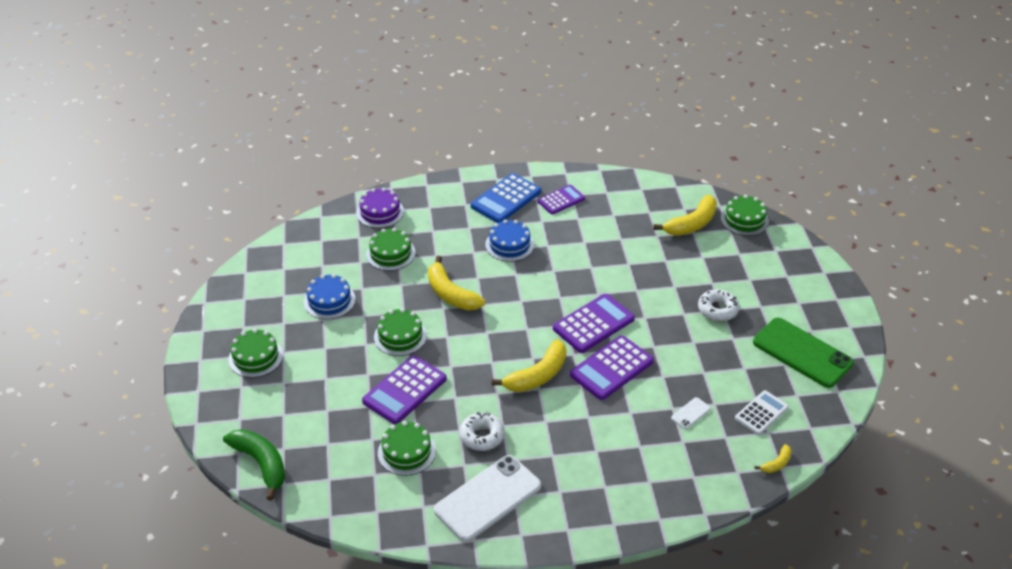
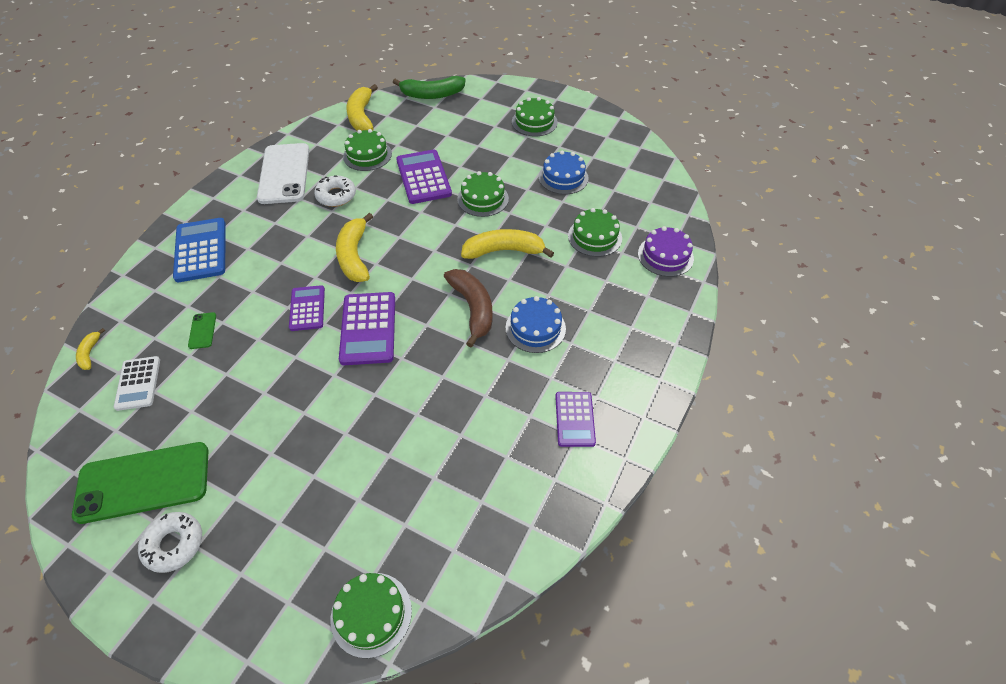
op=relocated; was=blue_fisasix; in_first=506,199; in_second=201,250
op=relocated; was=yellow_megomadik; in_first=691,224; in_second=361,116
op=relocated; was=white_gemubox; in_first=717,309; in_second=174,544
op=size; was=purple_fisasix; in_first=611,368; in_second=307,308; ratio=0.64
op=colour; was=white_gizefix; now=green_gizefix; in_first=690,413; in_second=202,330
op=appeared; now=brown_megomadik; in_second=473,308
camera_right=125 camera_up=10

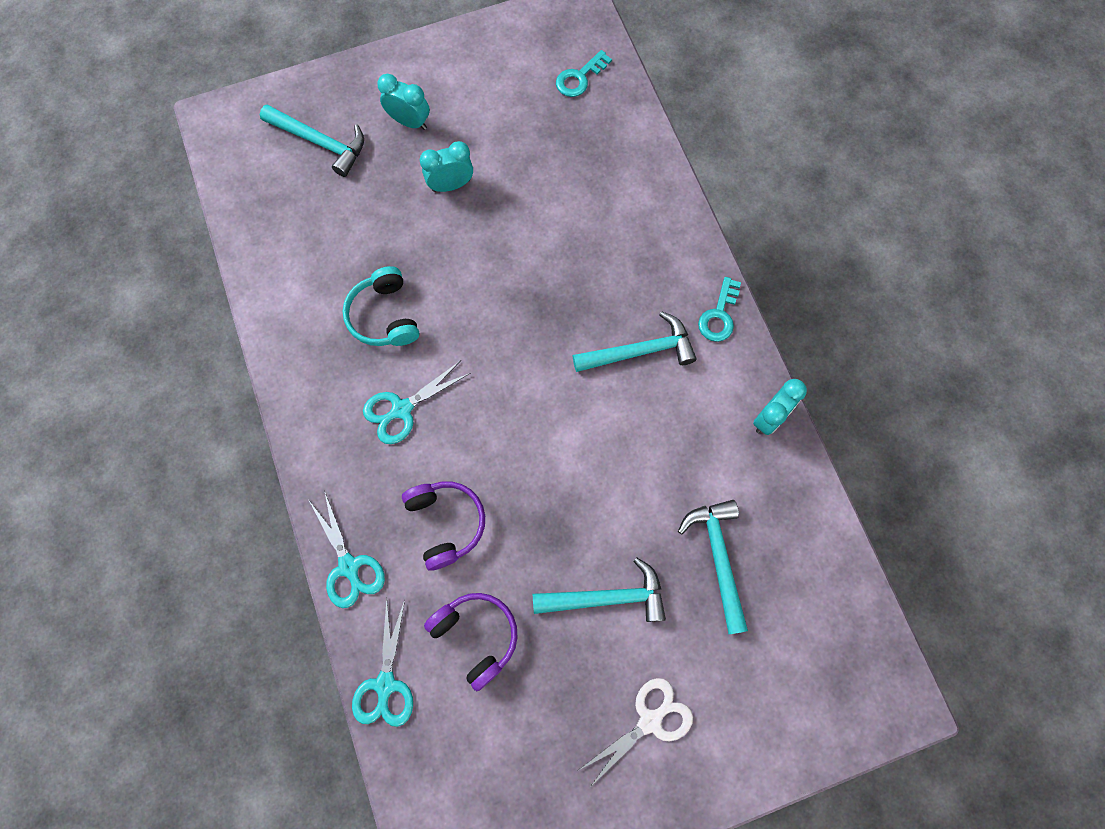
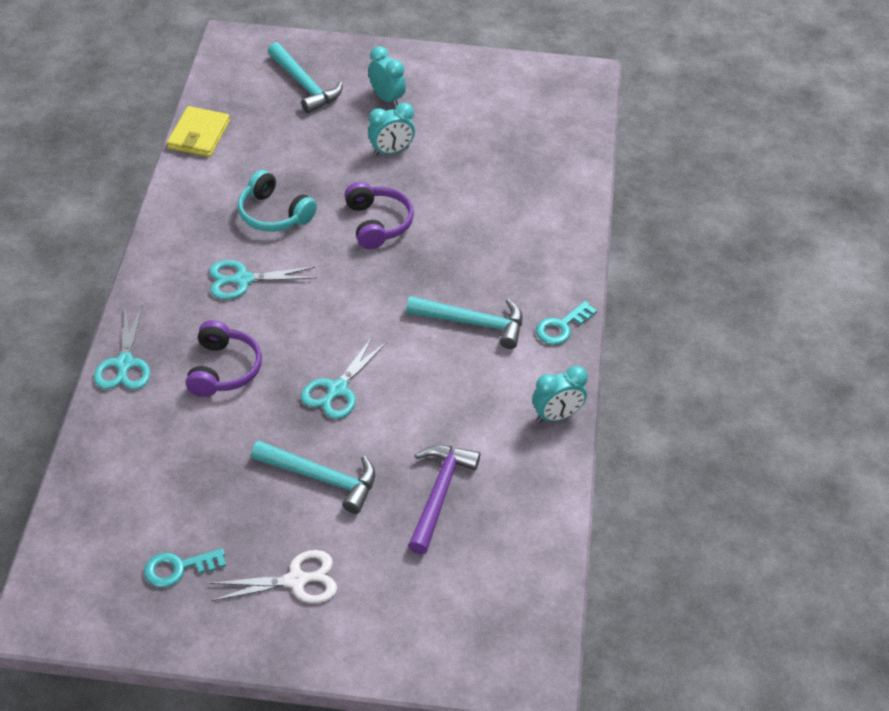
op=relocated; was=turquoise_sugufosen; in_first=579,78; in_second=178,568
op=spun; was=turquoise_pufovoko; in_first=451,185; in_second=391,151; clockwise=150
op=spun; was=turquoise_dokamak; in_first=384,316; in_second=273,214; clockwise=-60
op=colour; was=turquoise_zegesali; now=purple_zegesali; in_first=718,558; in_second=439,494
op=relocated; was=purple_dokamak; in_first=476,636; in_second=378,223
op=relocated; was=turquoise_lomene; in_first=385,684; in_second=337,389
op=appeared; now=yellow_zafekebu; in_second=199,135
camera_right=25 camera_up=-25

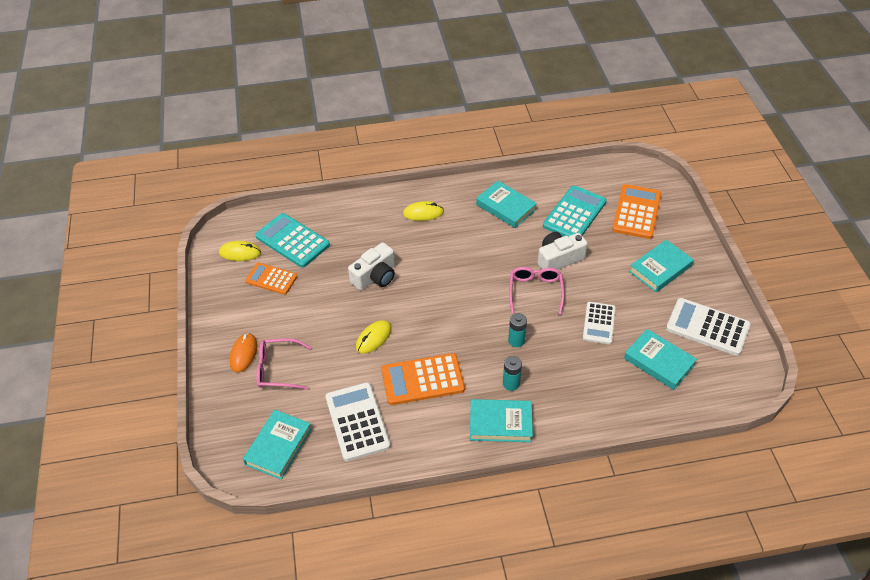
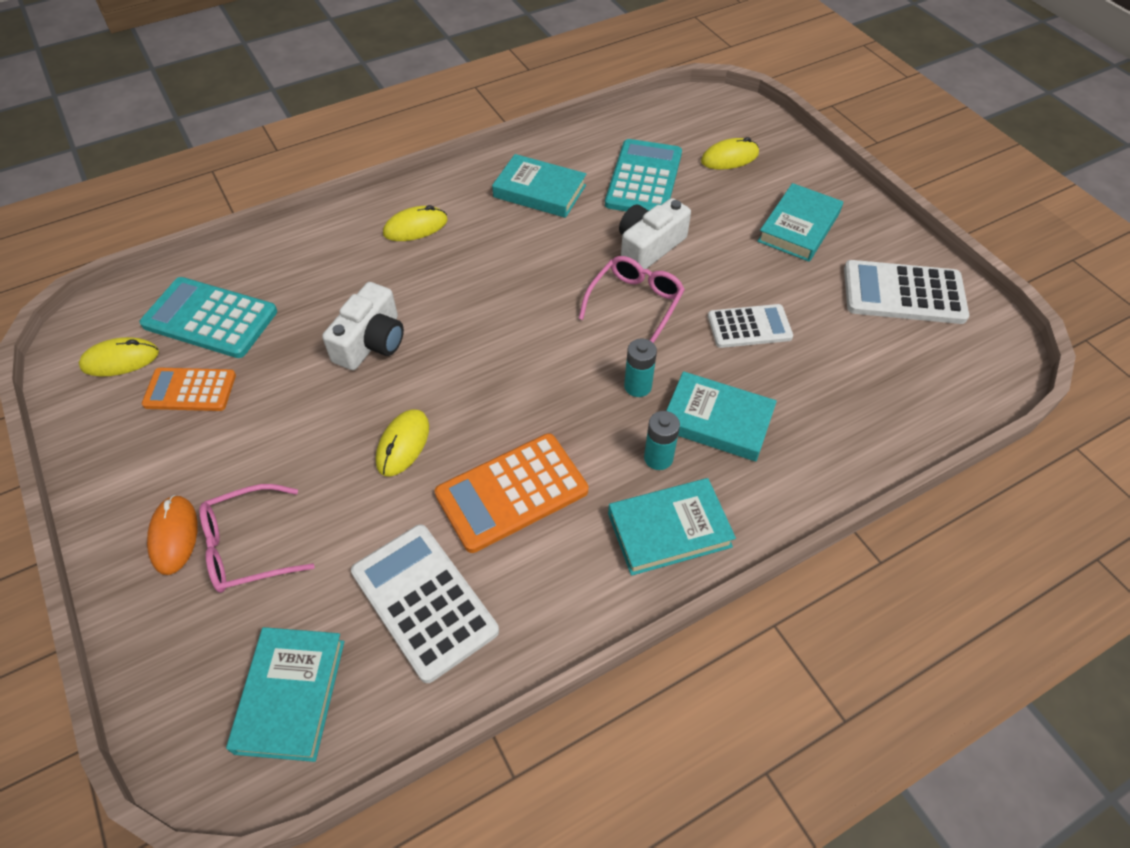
op=exchanged; was=orange_fisasix; now=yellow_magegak; in_first=636,212; in_second=729,158
op=spun; was=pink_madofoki; in_first=535,291; in_second=635,303; clockwise=45
op=spun; was=white_fisasix; in_first=599,323; in_second=749,327; clockwise=-90
op=relocated; was=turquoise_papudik; in_first=659,362; in_second=717,421
camera_right=-20 camera_up=5

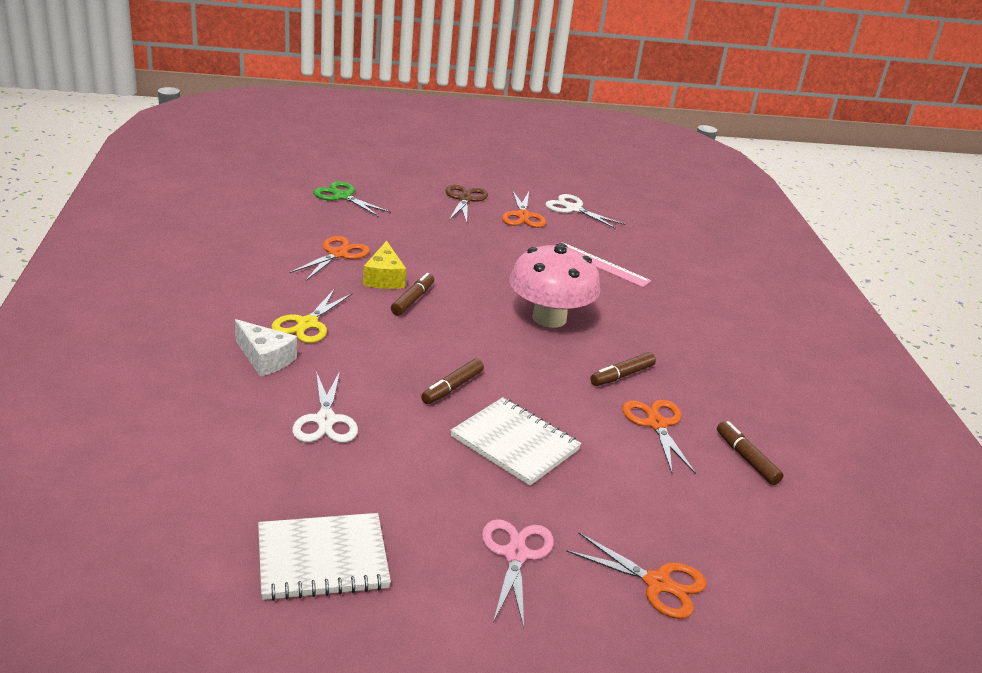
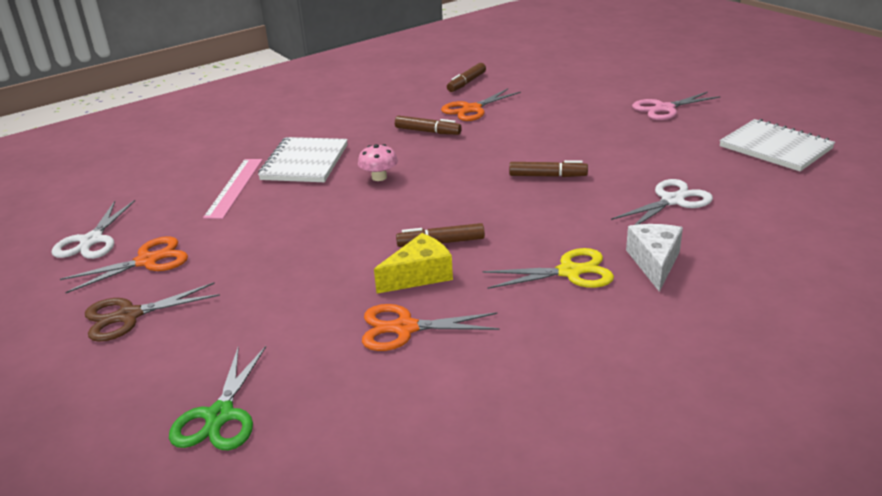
op=size; was=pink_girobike; in_first=549,318; in_second=379,177; ratio=0.43
op=relocated; was=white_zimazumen; in_first=515,443; in_second=304,162
op=missing; was=orange_lomene; in_first=657,583
camera_right=-115 camera_up=0

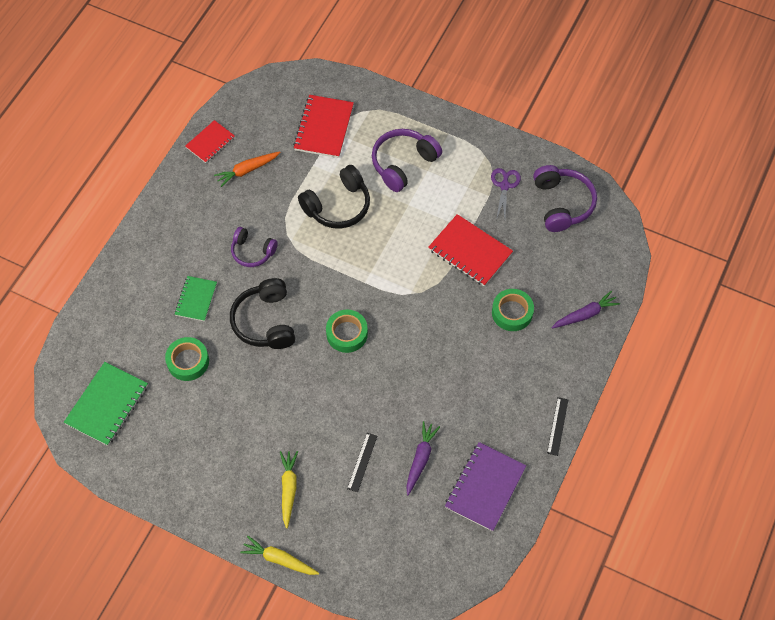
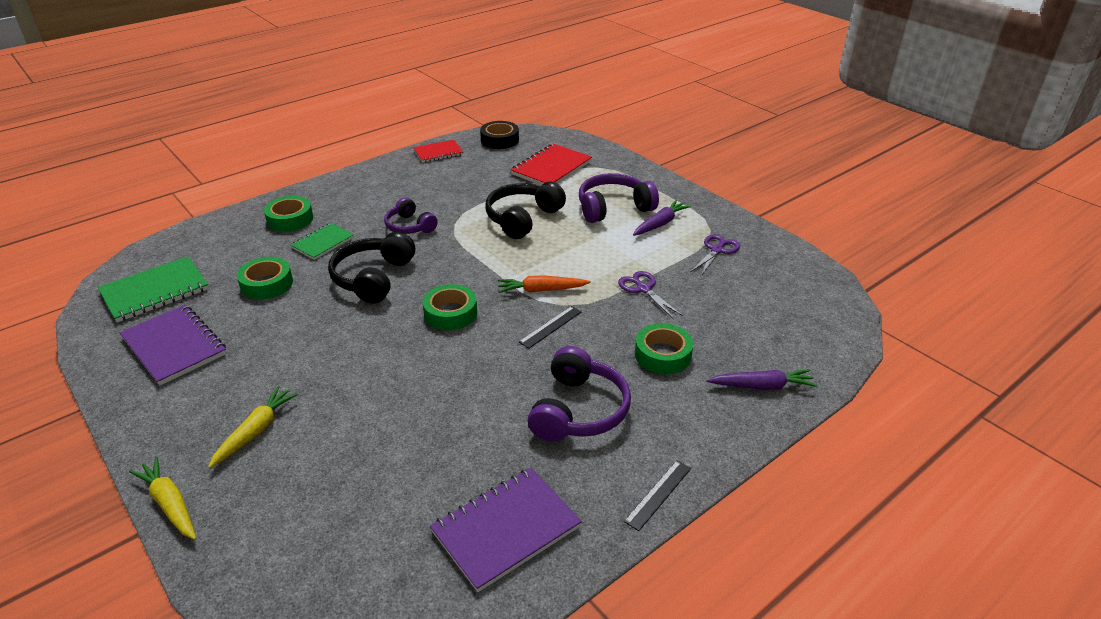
op=relocated; was=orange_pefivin; in_first=247,170; in_second=541,290
op=spun; was=black_dokamak; in_first=338,206; in_second=523,218; clockwise=135
op=relocated; was=purple_dokamak; in_first=562,204; in_second=578,410
op=exchanged; was=red_zimazumen; now=purple_lomene; in_first=470,251; in_second=643,289
op=relocated; was=purple_pefivin; in_first=420,459; in_second=660,224
op=relocated; was=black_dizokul; in_first=362,462; in_second=550,327
op=appeared; now=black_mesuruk; in_second=499,140
op=appeared; now=green_mesuruk; in_second=290,219
op=appeared; now=purple_zimazumen; in_second=174,346
camera_right=25 camera_up=-25

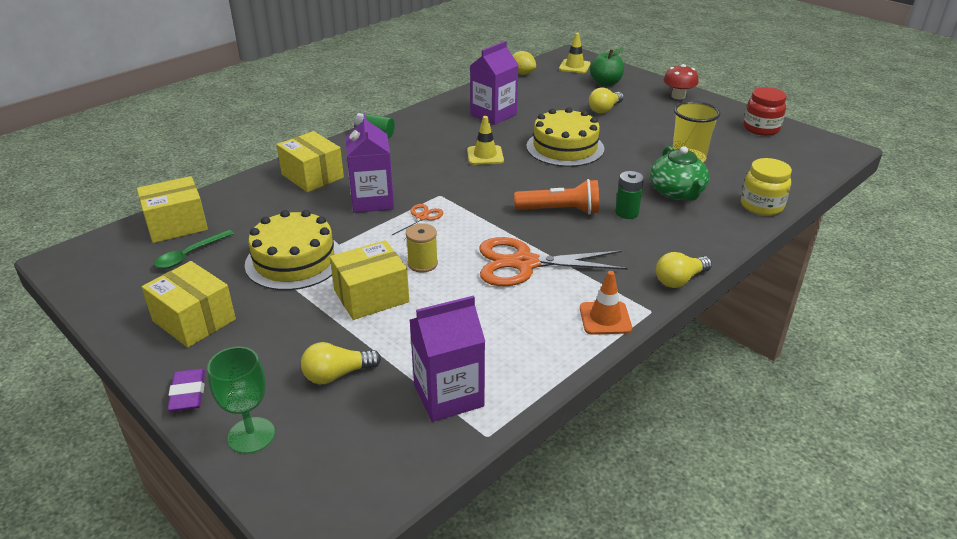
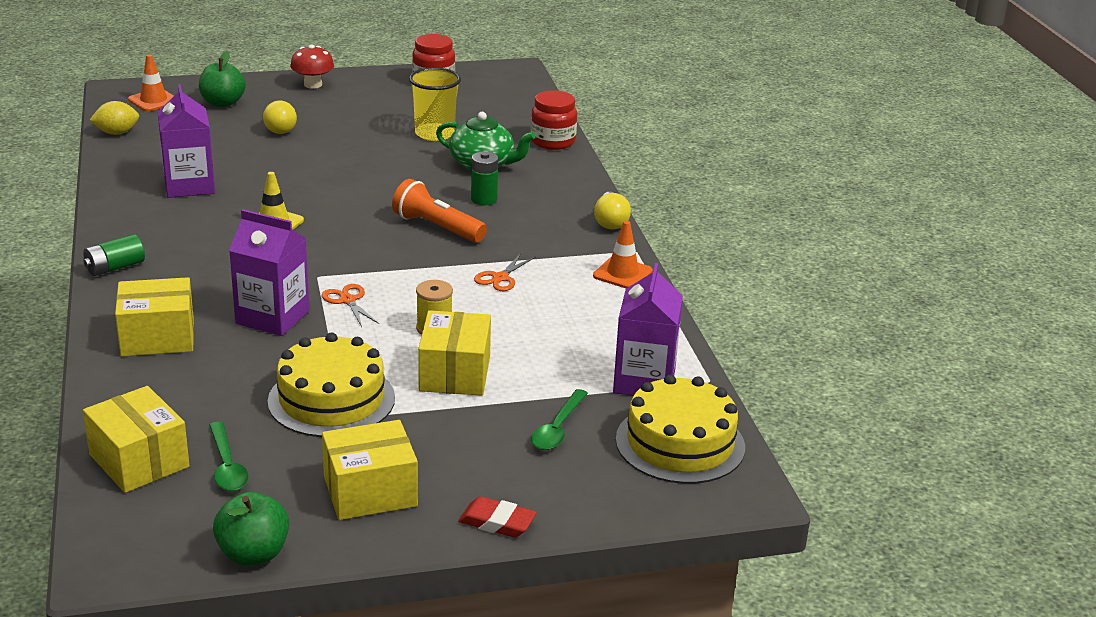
op=colour; was=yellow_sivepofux; now=orange_sivepofux; in_first=574,66; in_second=153,101
op=relocated; was=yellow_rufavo; in_first=565,147; in_second=680,443
op=colour; was=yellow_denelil; now=red_denelil; in_first=761,206; in_second=553,141
op=spun; was=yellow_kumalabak; in_first=176,225; in_second=139,461; clockwise=-45
op=spun; was=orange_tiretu; in_first=560,211; in_second=437,227; clockwise=-90
op=size; was=orange_lomene; in_first=524,263; in_second=500,278; ratio=0.47
op=exchanged; was=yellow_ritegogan; now=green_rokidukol; in_first=337,374; in_second=557,428
op=missing; was=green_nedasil; in_first=251,435
op=colour; was=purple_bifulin; now=red_bifulin; in_first=188,394; in_second=497,522
op=appeared; now=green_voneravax; in_second=253,554
camera_right=-60 camera_up=-5

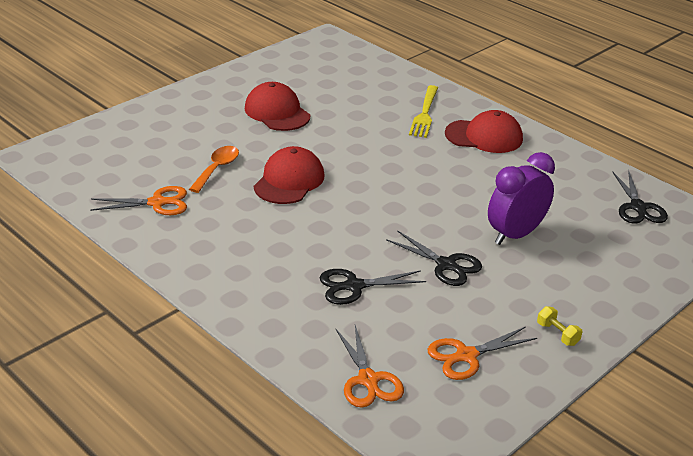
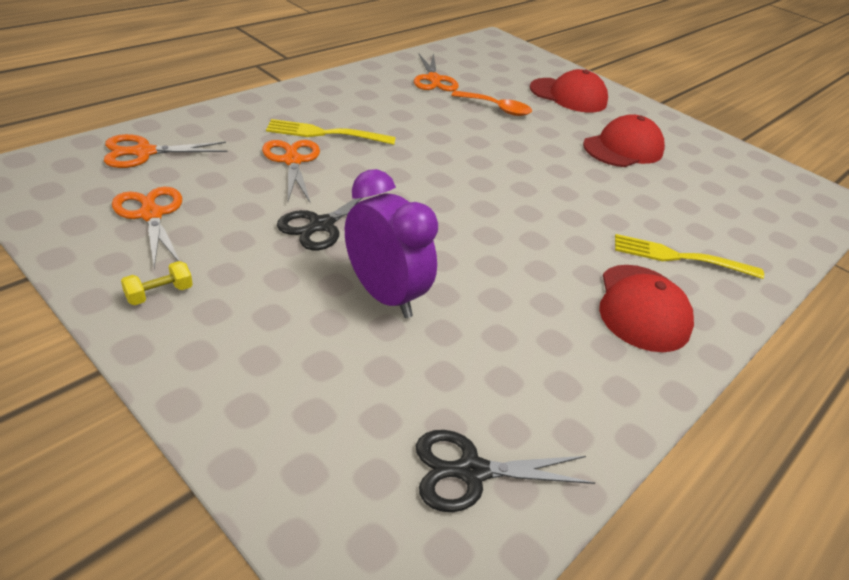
op=relocated; was=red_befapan; in_first=289,181; in_second=568,96
op=colour; was=black_lomene; now=orange_lomene; in_first=354,286; in_second=292,161
op=appeared; now=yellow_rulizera; in_second=326,133
camera_right=85 camera_up=5

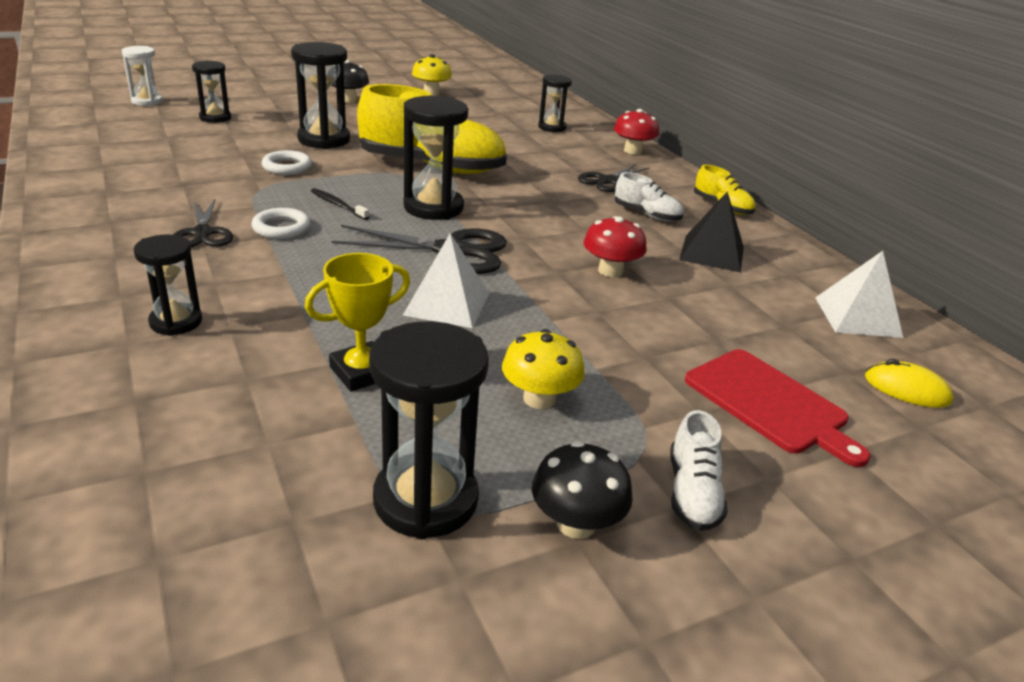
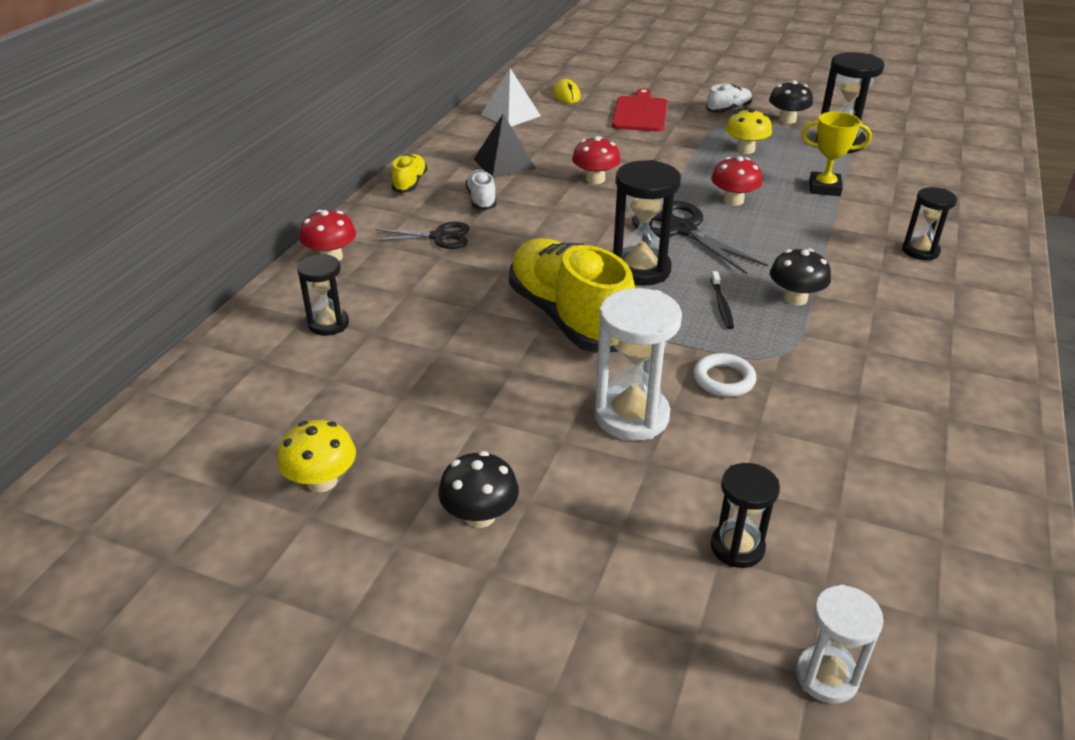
op=colour; was=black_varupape; now=white_varupape; in_first=324,140; in_second=631,416
op=missing; was=black_lomene; in_first=203,233
op=exchanged; was=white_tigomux; now=black_girobike; in_first=281,228; in_second=795,298
op=exchanged; was=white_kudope; now=red_girobike; in_first=447,304; in_second=733,200
camera_right=-130 camera_up=5

